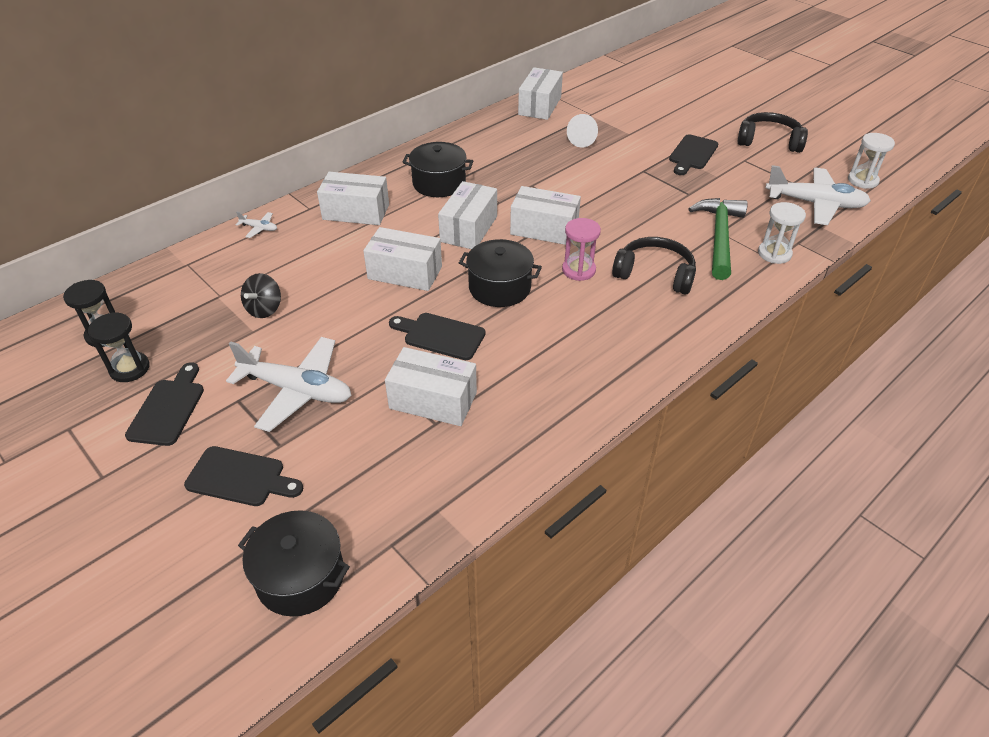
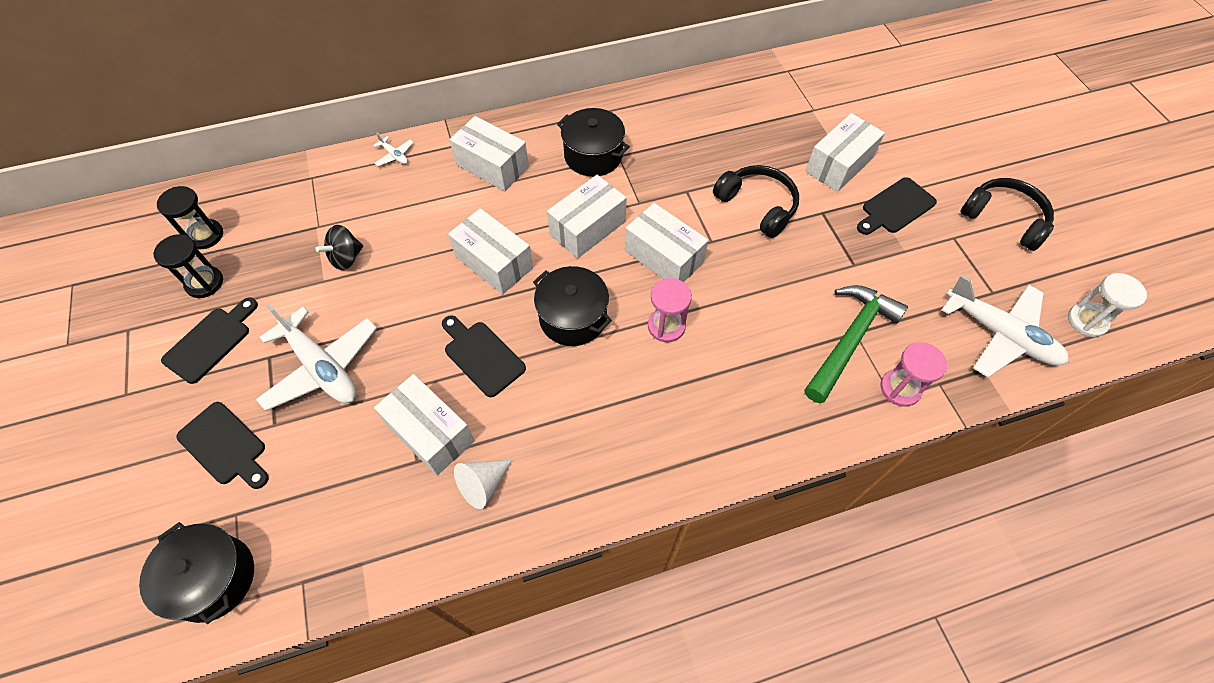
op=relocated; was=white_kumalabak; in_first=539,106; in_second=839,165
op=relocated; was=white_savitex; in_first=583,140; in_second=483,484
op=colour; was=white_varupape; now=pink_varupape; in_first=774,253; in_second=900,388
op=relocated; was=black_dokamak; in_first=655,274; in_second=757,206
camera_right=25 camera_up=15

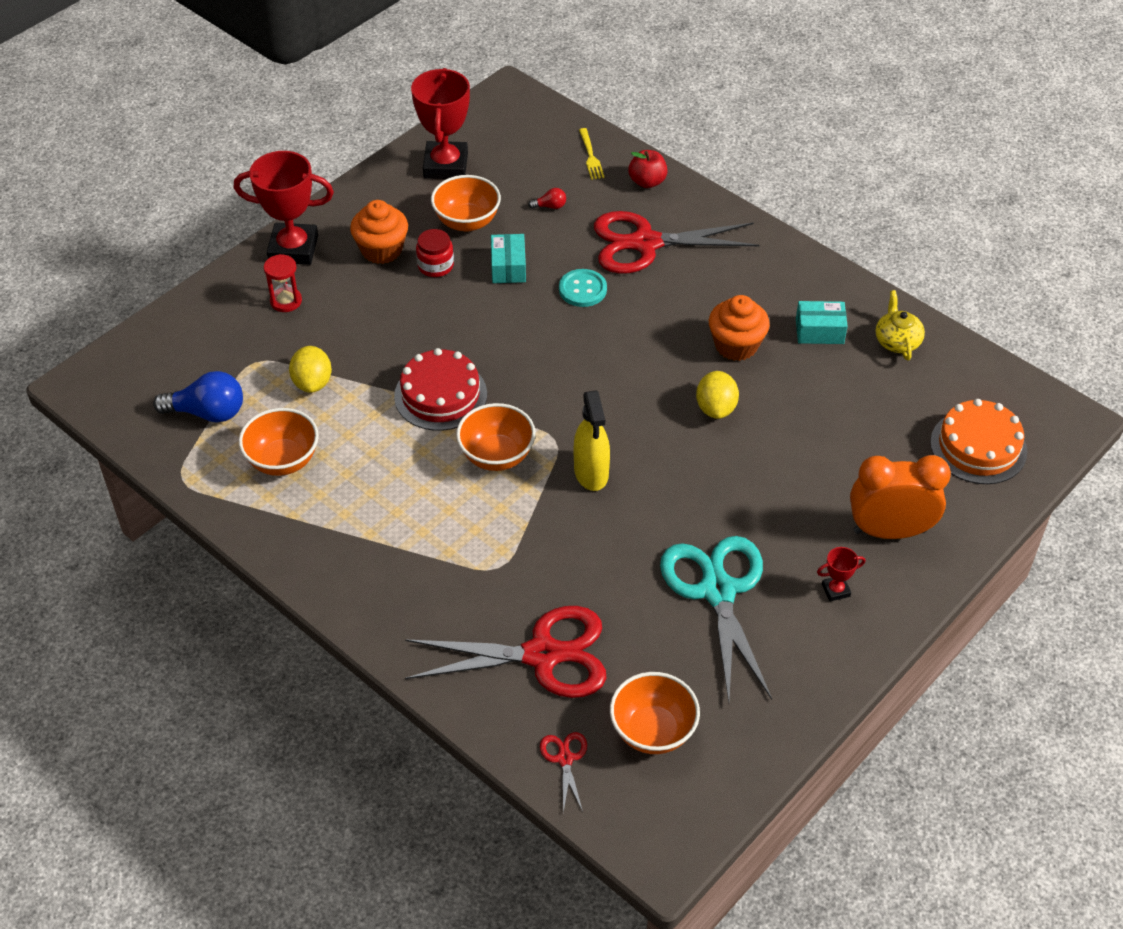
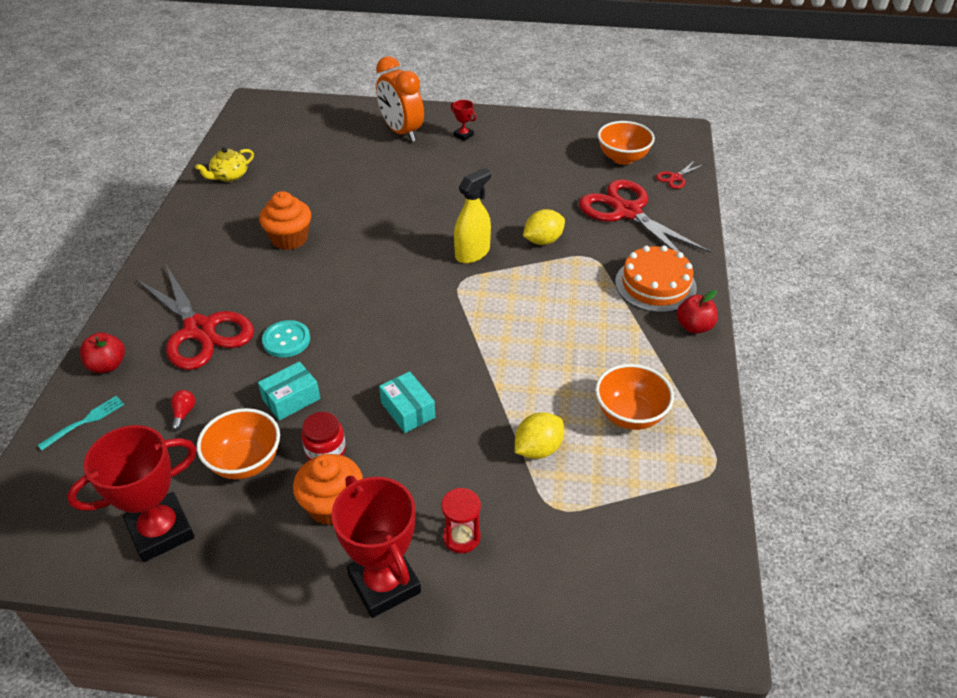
op=colour; was=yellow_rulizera; now=turquoise_rulizera; in_first=590,156; in_second=85,422
op=spun; was=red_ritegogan; in_first=550,206; in_second=184,413; clockwise=45
op=relocated; was=turquoise_kumalabak; in_first=819,331; in_second=408,410
op=missing; was=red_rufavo; in_first=440,395
op=missing; was=blue_ritegogan; in_first=208,412
op=relocated; was=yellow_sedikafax; in_first=716,408; in_second=543,240
op=relocated; was=orange_rufavo; in_first=978,447; in_second=655,285
op=missing; was=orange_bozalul; in_first=497,456
op=missing; was=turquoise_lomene; in_first=717,591
op=appeared; now=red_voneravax; in_second=694,326
camera_right=-125 camera_up=-5

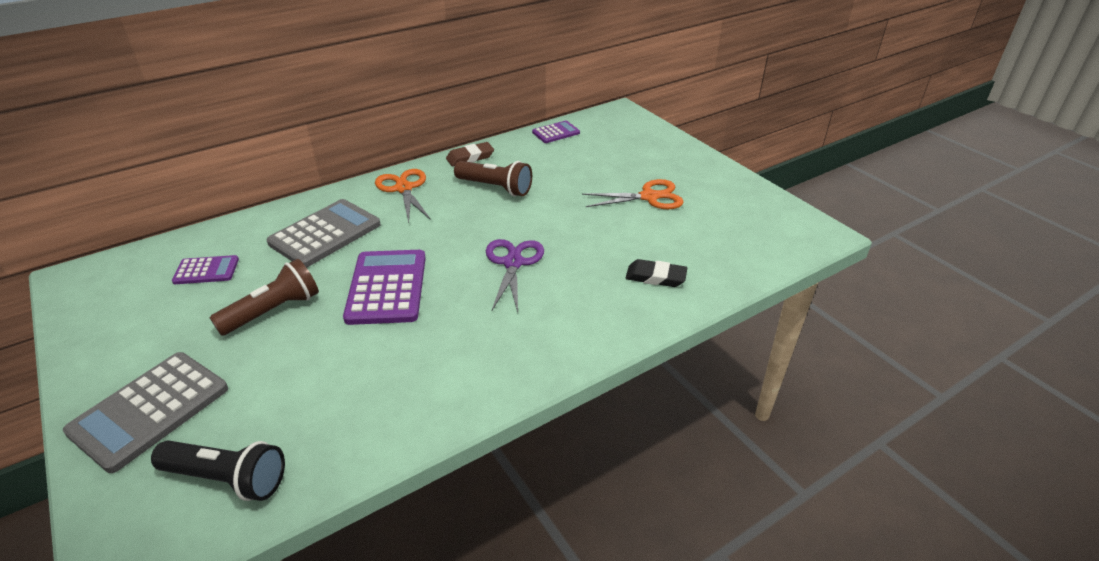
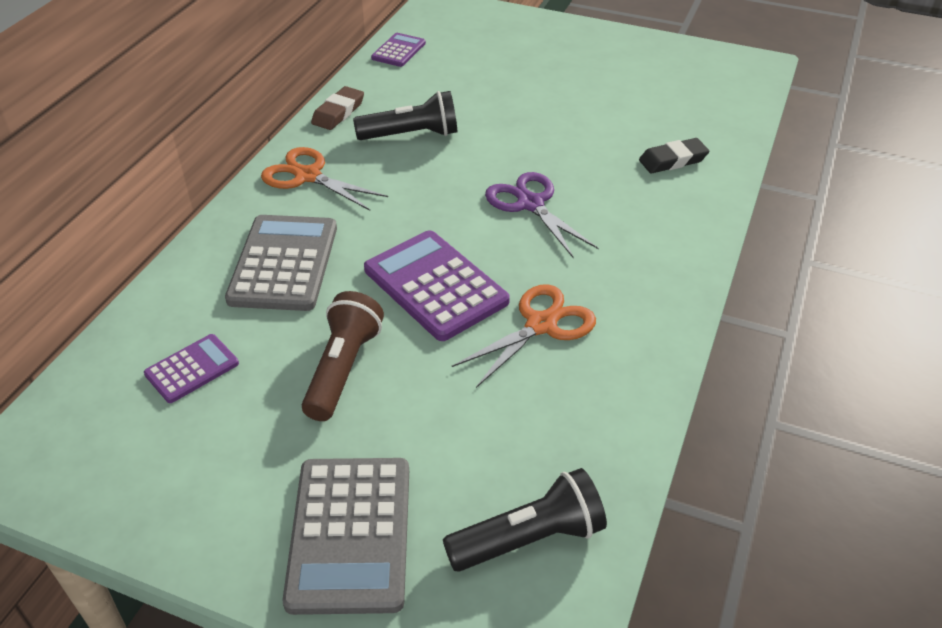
op=colour; was=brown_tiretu; now=black_tiretu; in_first=495,188; in_second=411,135
op=relocated; was=orange_lomene; in_first=649,197; in_second=541,325
camera_right=-35 camera_up=5

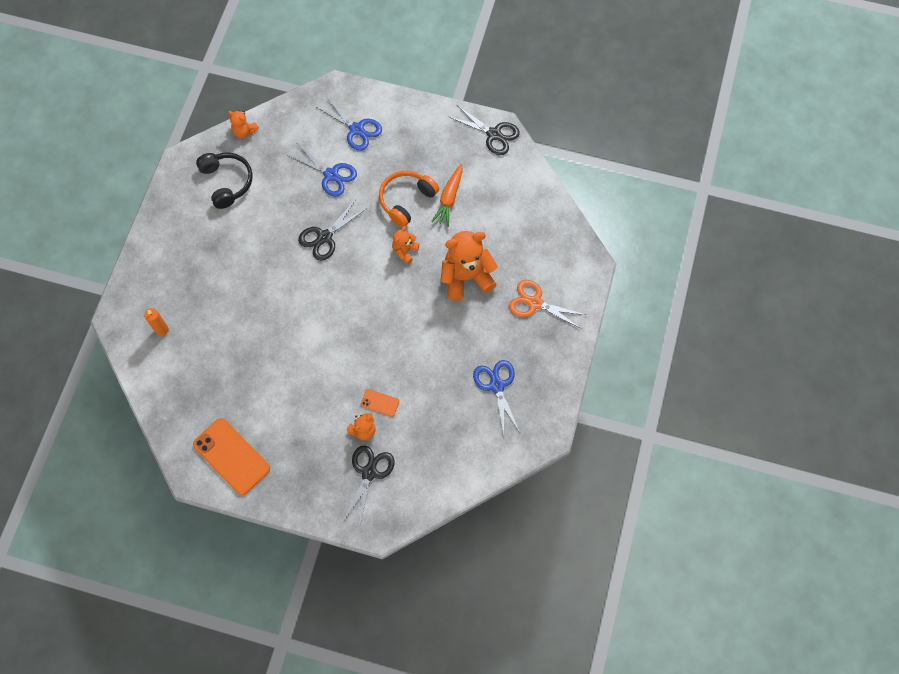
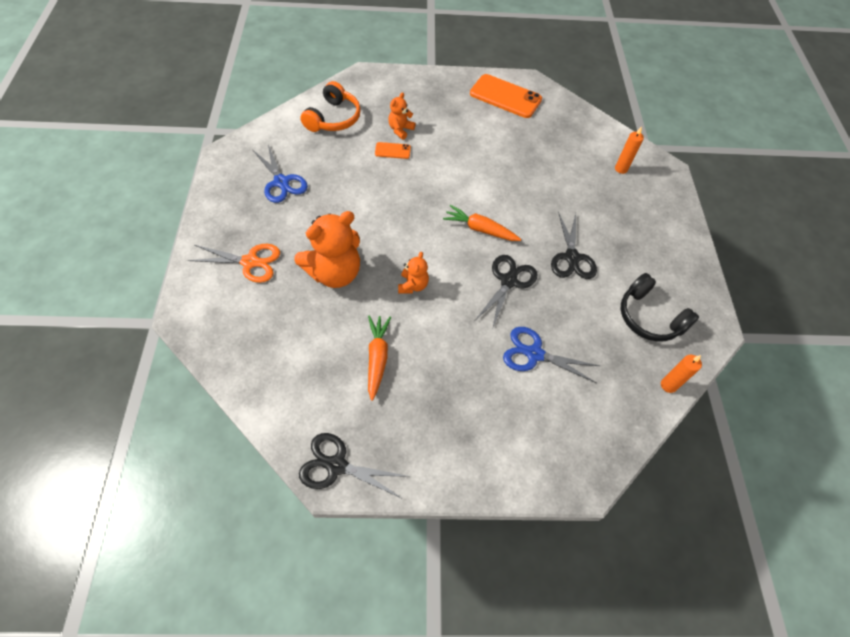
op=missing; was=blue_lomene; in_first=357,129
op=exchanged; was=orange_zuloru; now=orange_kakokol; in_first=244,131; in_second=668,385
op=relocated; was=orange_dokamak; in_first=406,200; in_second=333,118
op=relocated; was=black_lomene; in_first=369,472; in_second=572,257
op=appeared; now=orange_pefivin; in_second=480,229
camera_right=160 camera_up=-10

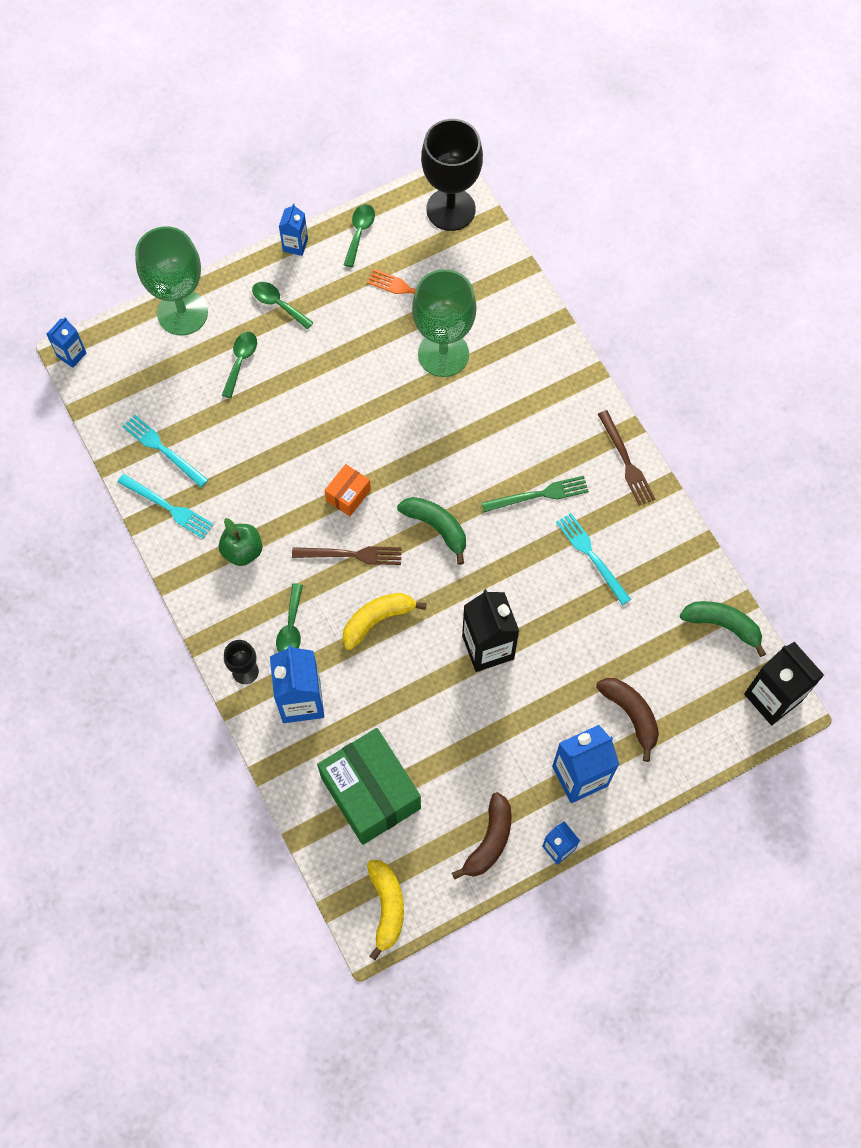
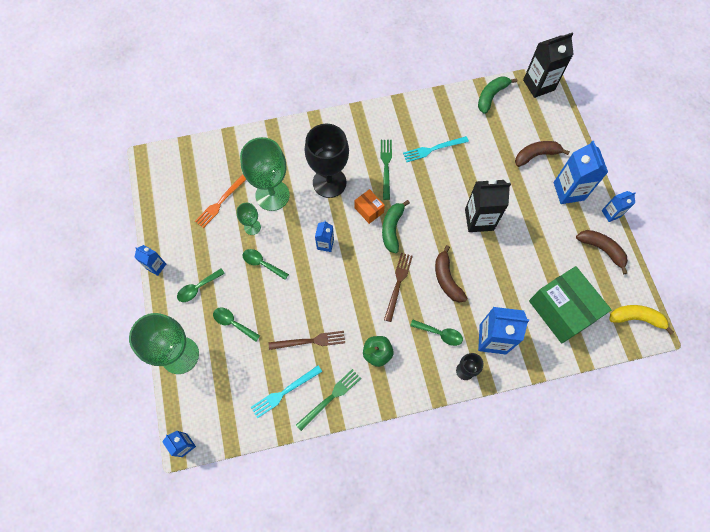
op=relocated; was=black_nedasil; in_first=450,209; in_second=329,182
op=relocated; was=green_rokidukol; in_first=359,232; in_second=262,263
op=relocated; was=brown_rulizera; in_first=626,461; in_second=310,341
op=relocated; was=orange_kumalabak; in_first=348,495; in_second=369,210
op=colour; was=turquoise_rulizera; now=green_rulizera; in_first=168,507; in_second=330,398
op=spun; was=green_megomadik; in_first=436,527; in_second=392,229; clockwise=-45
op=colour; was=yellow_megomadik; now=brown_megomadik; in_first=377,620; in_second=447,279
op=spun; was=green_kumalabak; in_first=370,793; in_second=562,310; clockwise=75
op=appeared; now=green_nedasil; in_second=252,227
op=appeared; now=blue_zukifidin; in_second=325,244
camera_right=-75 camera_up=0

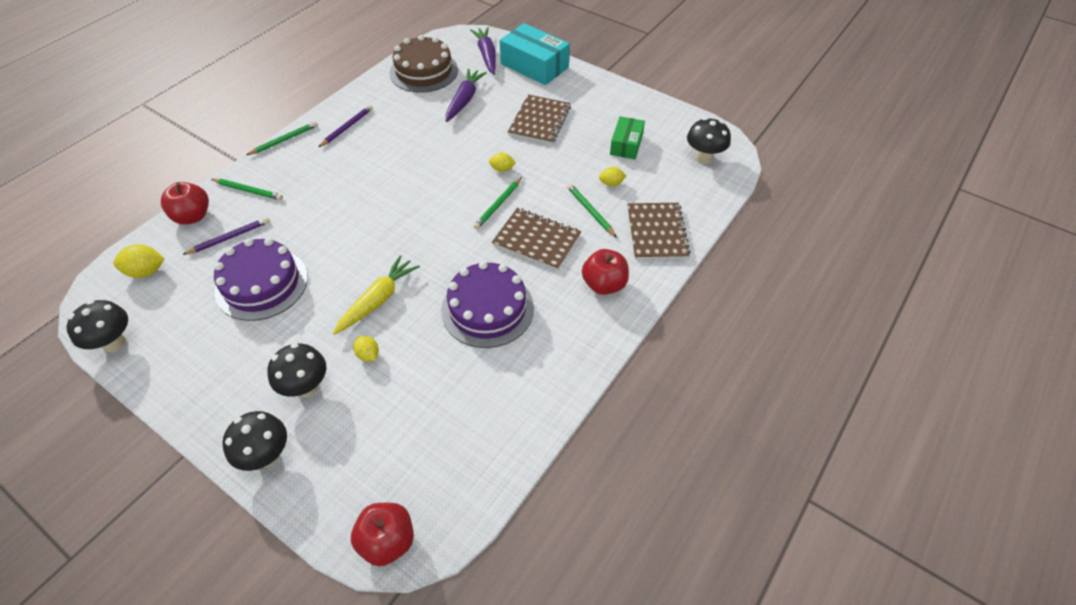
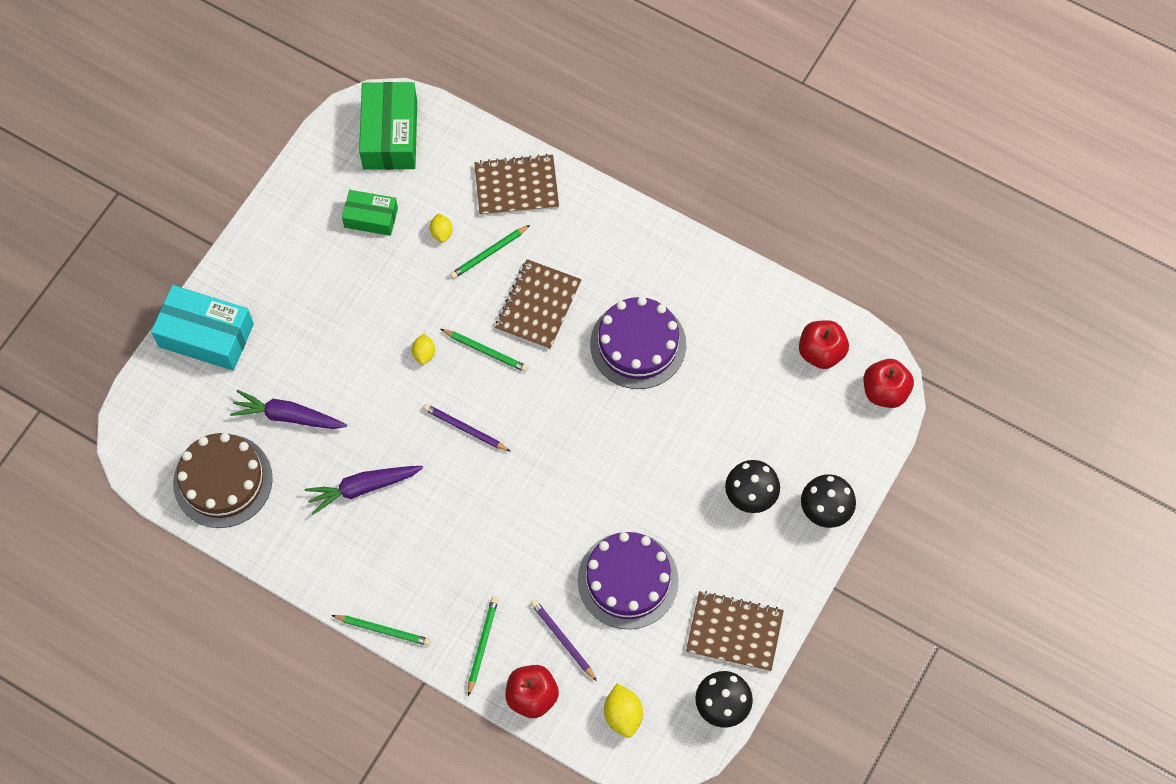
op=spun; was=turquoise_kumalabak; in_first=534,66; in_second=206,335; clockwise=75
op=relocated; was=purple_pefivin; in_first=487,55; in_second=363,488
op=relocated; was=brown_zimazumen; in_first=540,121; in_second=734,632
op=relocated; was=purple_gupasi; in_first=347,127; in_second=465,429
op=exchanged; was=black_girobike; now=green_kumalabak; in_first=703,157; in_second=390,135
op=spun; was=green_gupasi; in_first=284,140; in_second=383,630; clockwise=150
op=relocated; was=red_voneravax; in_first=604,284; in_second=821,352
op=missing; was=yellow_pefivin; in_first=378,300
op=missing; was=yellow_sedikafax; in_first=368,355
camera_right=-95 camera_up=15

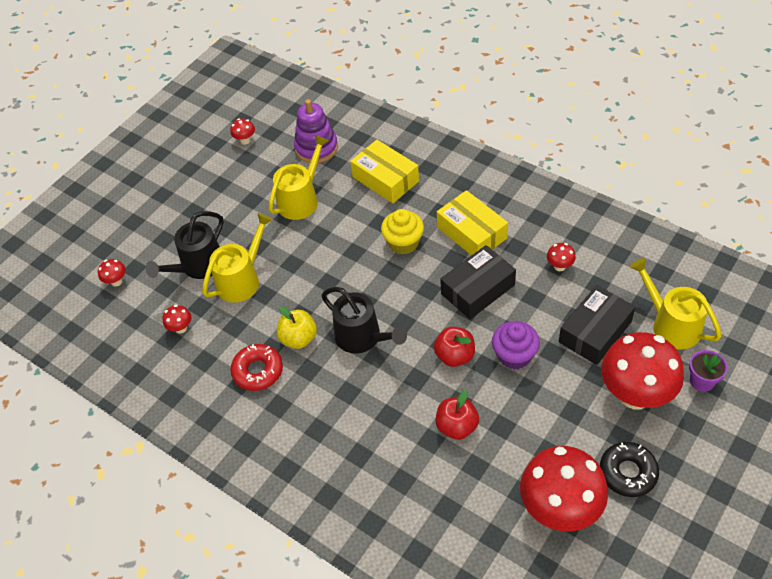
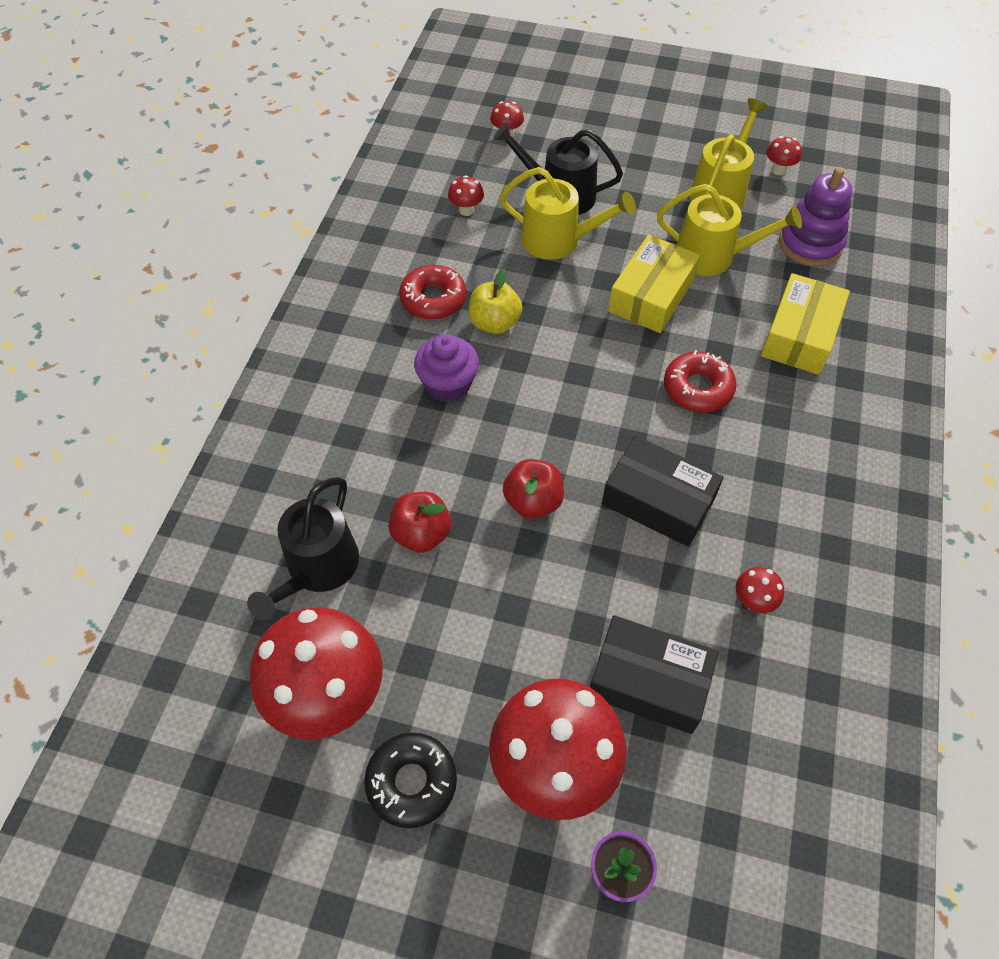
op=relocated; was=yellow_kumalabak; in_first=472,232; in_second=651,295
op=exchanged; was=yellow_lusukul; now=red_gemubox; in_first=403,243; in_second=697,388
op=relocated; was=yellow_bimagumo; in_first=671,325; in_second=720,192
op=relocated; was=black_bimagumo; in_first=362,337; in_second=318,568
op=relocated; was=purple_lusukul; in_first=514,355; in_second=448,384
camera_right=65 camera_up=5

